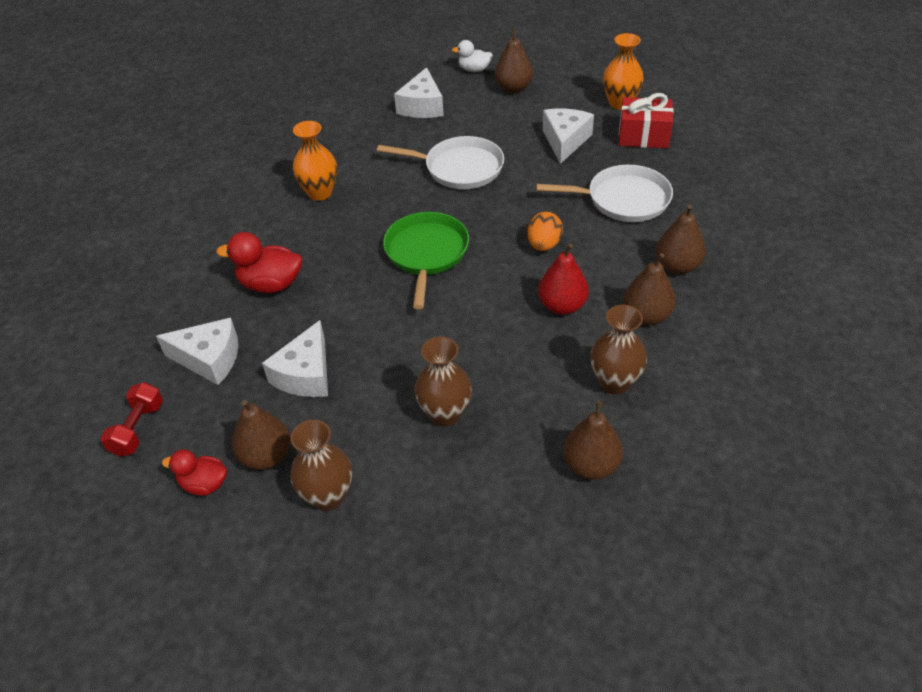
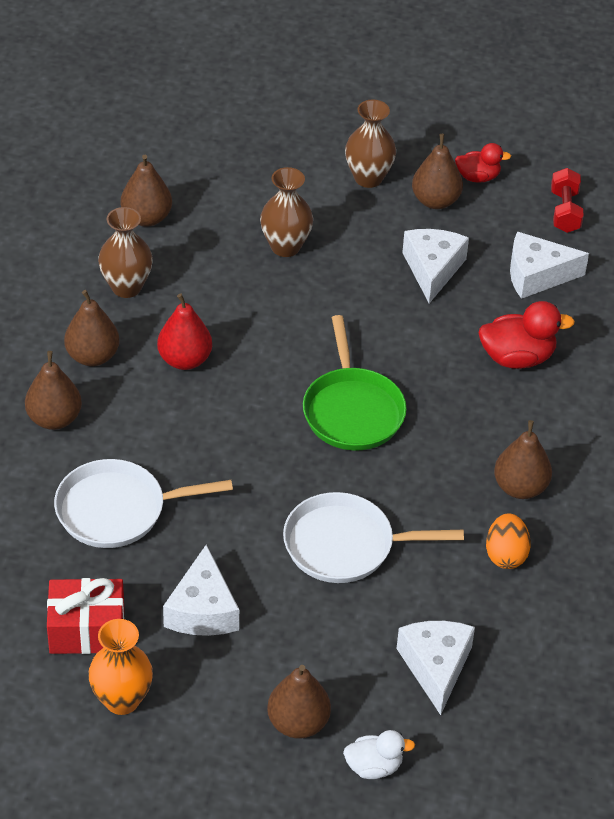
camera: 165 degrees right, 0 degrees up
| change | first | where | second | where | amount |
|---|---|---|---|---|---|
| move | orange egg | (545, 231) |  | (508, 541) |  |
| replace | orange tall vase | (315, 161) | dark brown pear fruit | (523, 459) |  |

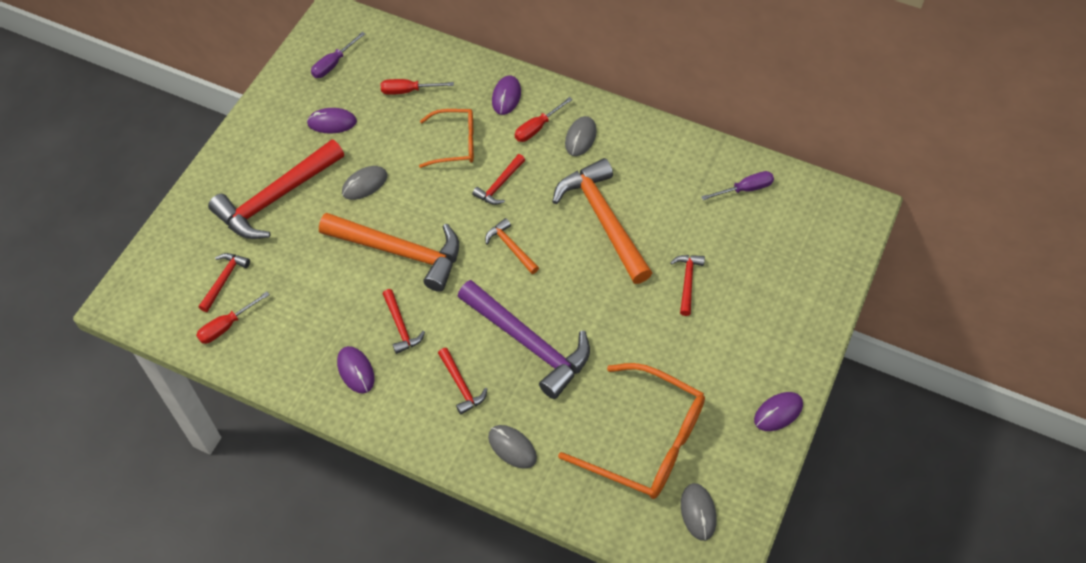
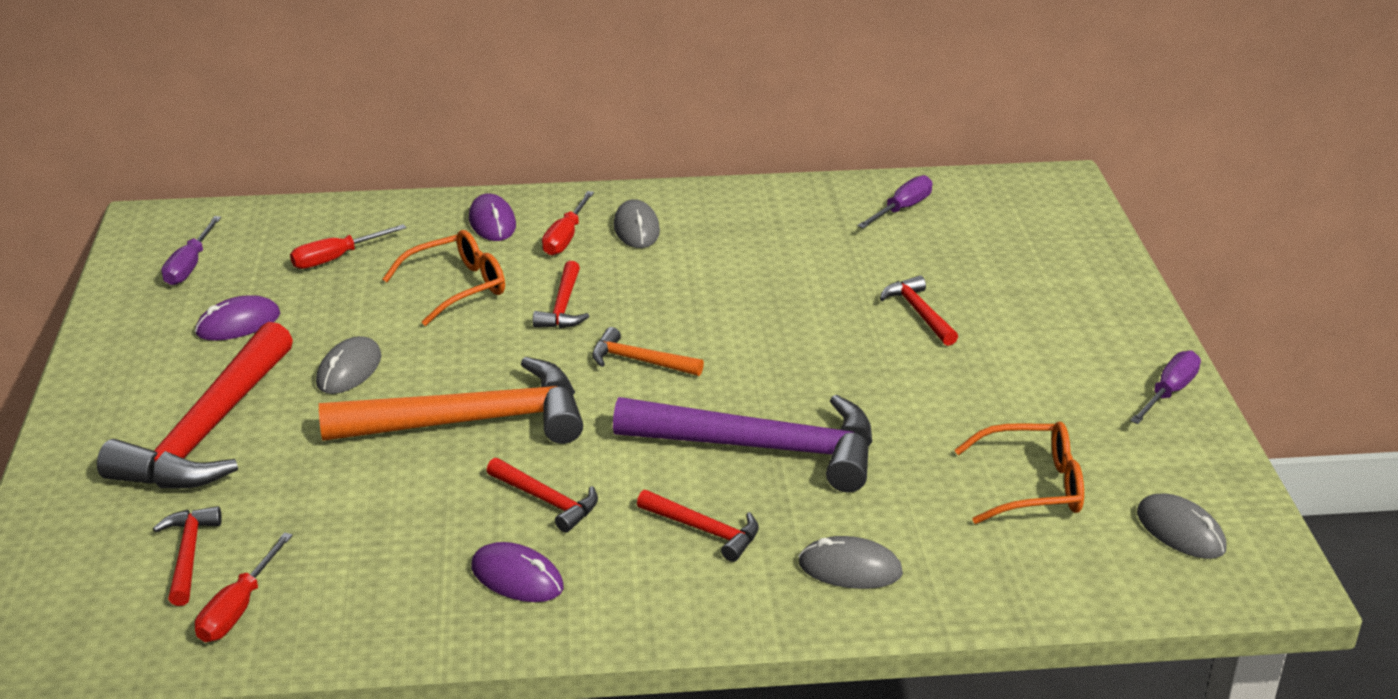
camera: 30 degrees left, 25 degrees down
| change | first | where | second | where | amount |
|---|---|---|---|---|---|
| delete | orange carpenter's hammer | (602, 221) |  |  |  |
| replace | violet mouse | (778, 411) | violet hand screwdriver | (1165, 387) |  |
| resize | orange spectacles | (631, 431) |  | (1019, 473) | x0.59 |

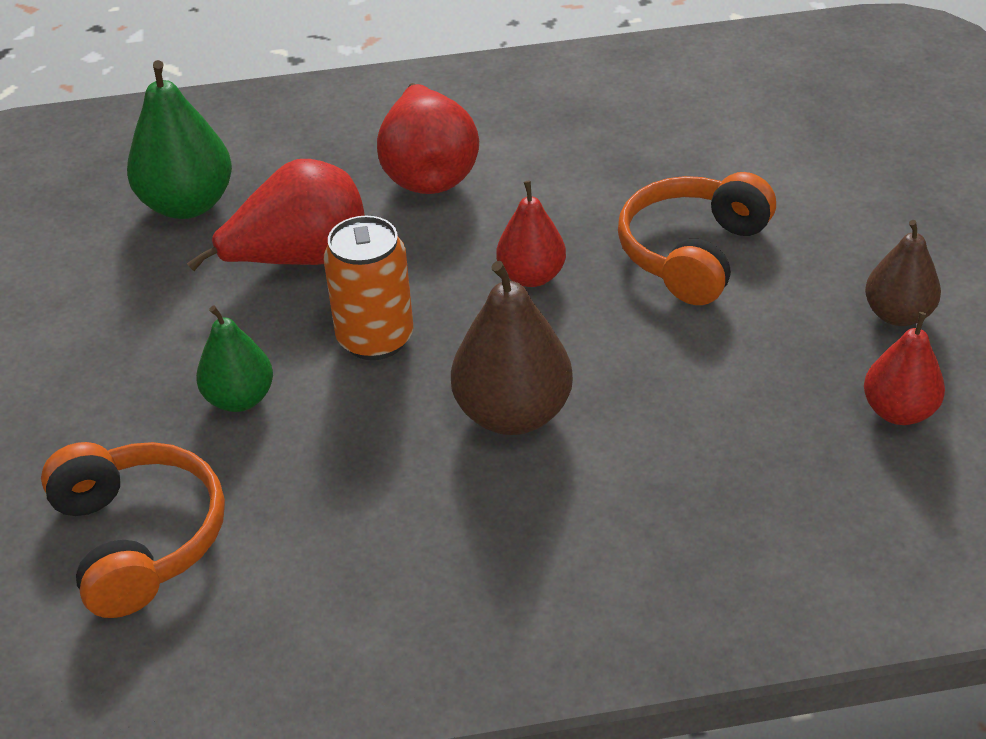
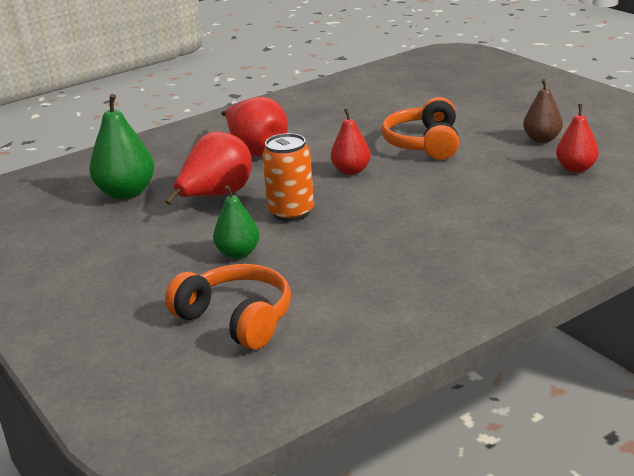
camera: 25 degrees left, 15 degrees down
| change | first | where | second | where | amount |
|---|---|---|---|---|---|
| delete | dark brown pear fruit | (512, 348) |  |  |  |

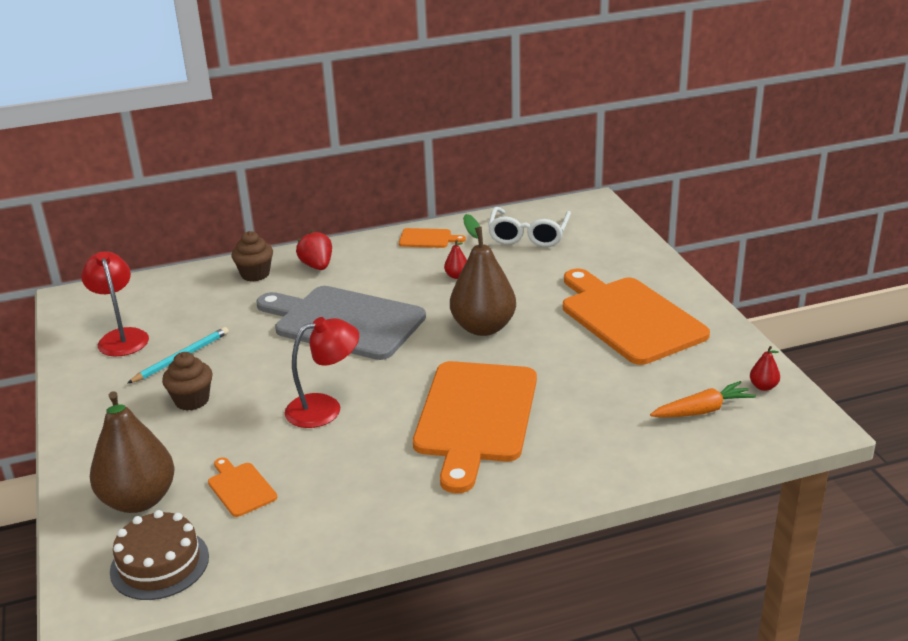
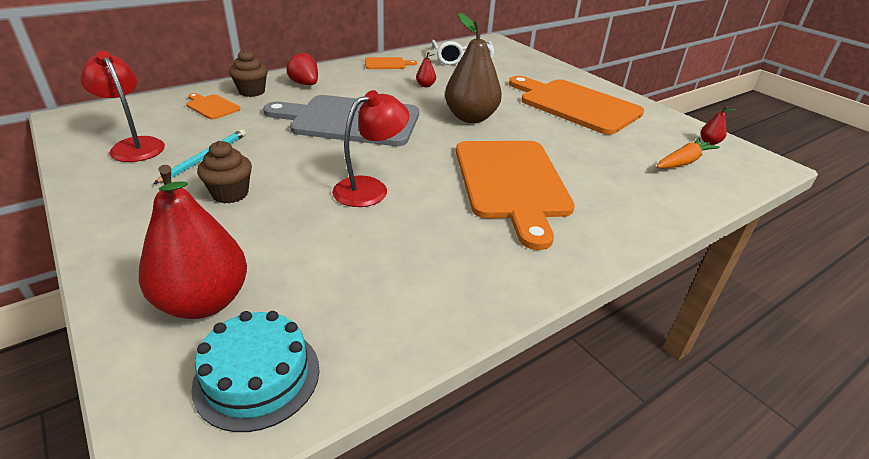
camera: 20 degrees left, 5 degrees up
| change | first | where | second | where | amount |
|---|---|---|---|---|---|
| move | orange cutting board | (242, 487) |  | (213, 106) |  |
| recolor | dark brown pear fruit | (132, 452) | crimson pear fruit | (193, 242) |  |
| recolor | dark brown layer cake | (159, 555) | teal layer cake | (255, 371) |  |

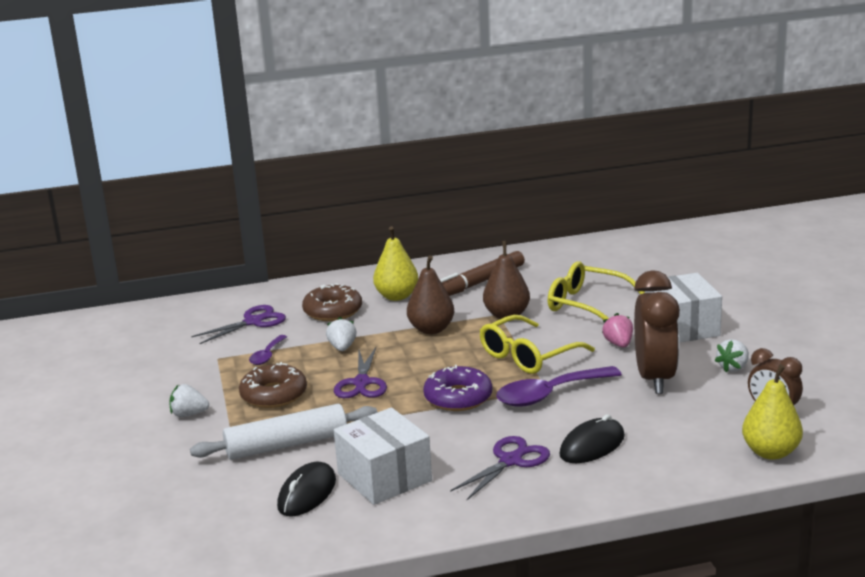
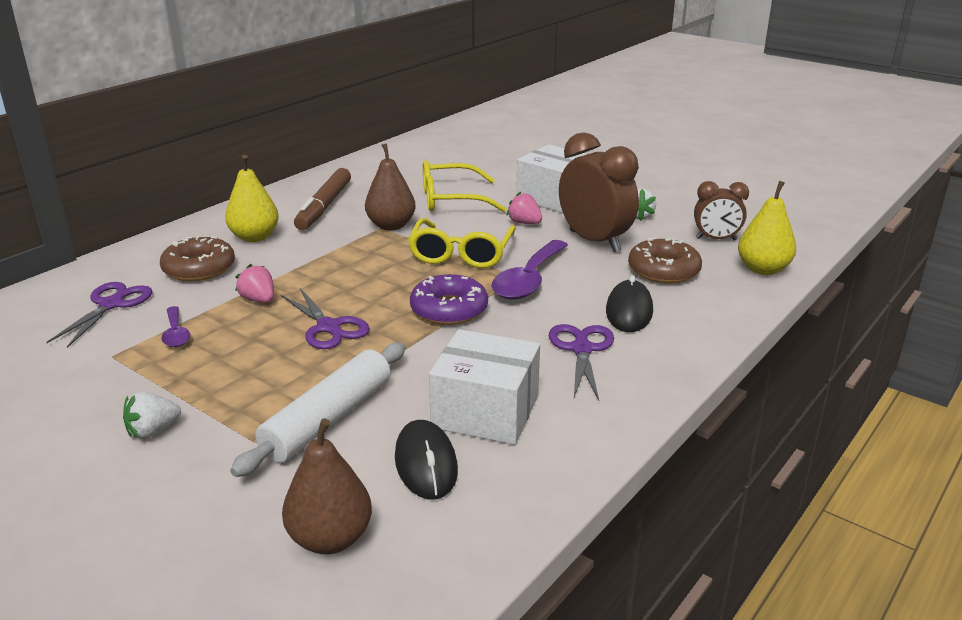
camera: 40 degrees left, 5 degrees up
| change | first | where | second | where | amount |
|---|---|---|---|---|---|
| move | dark brown doughnut | (273, 385) |  | (665, 260) |  |
| move | dark brown pear fruit | (430, 294) |  | (327, 486) |  |
| recolor | snow-white berry | (341, 334) | rose-pink berry | (254, 283) |  |

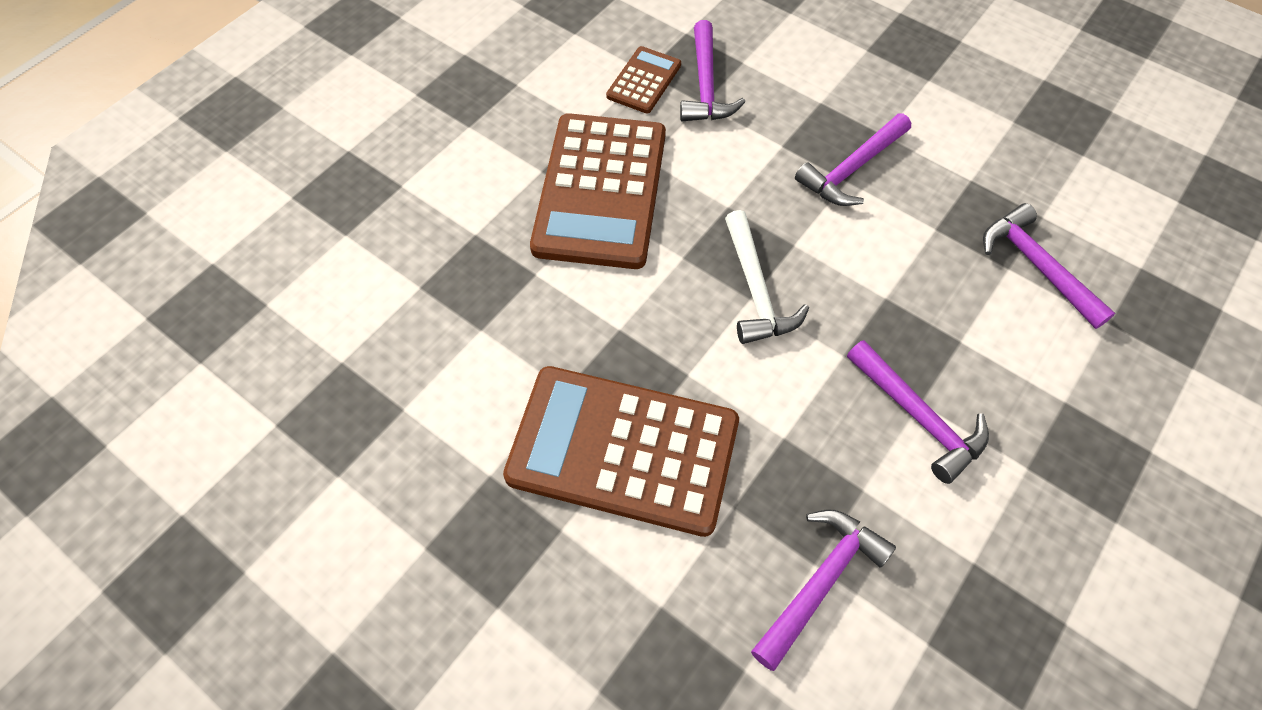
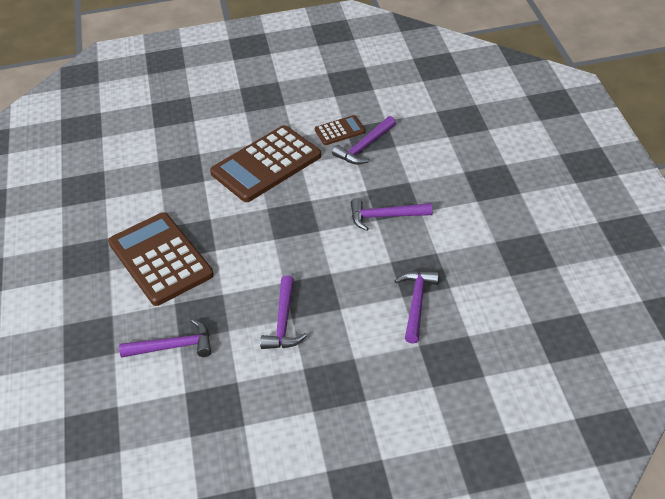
camera: 45 degrees right, 15 degrees down
| change | first | where | second | where | amount |
|---|---|---|---|---|---|
| delete | snow-white carpenter's hammer | (767, 277) |  |  |  |

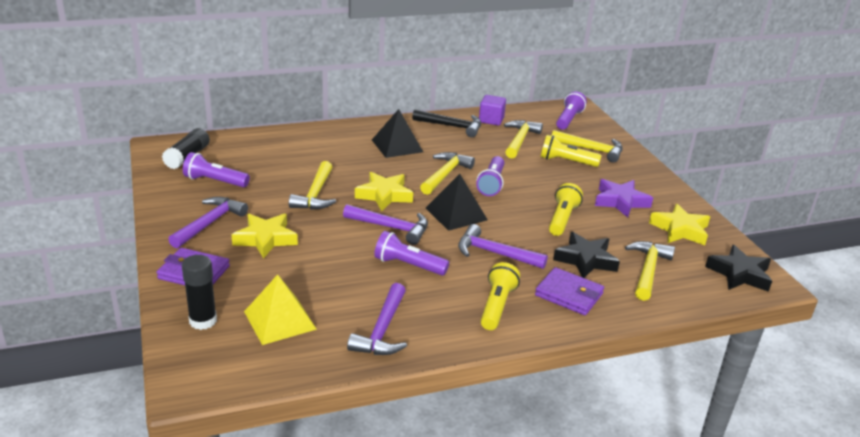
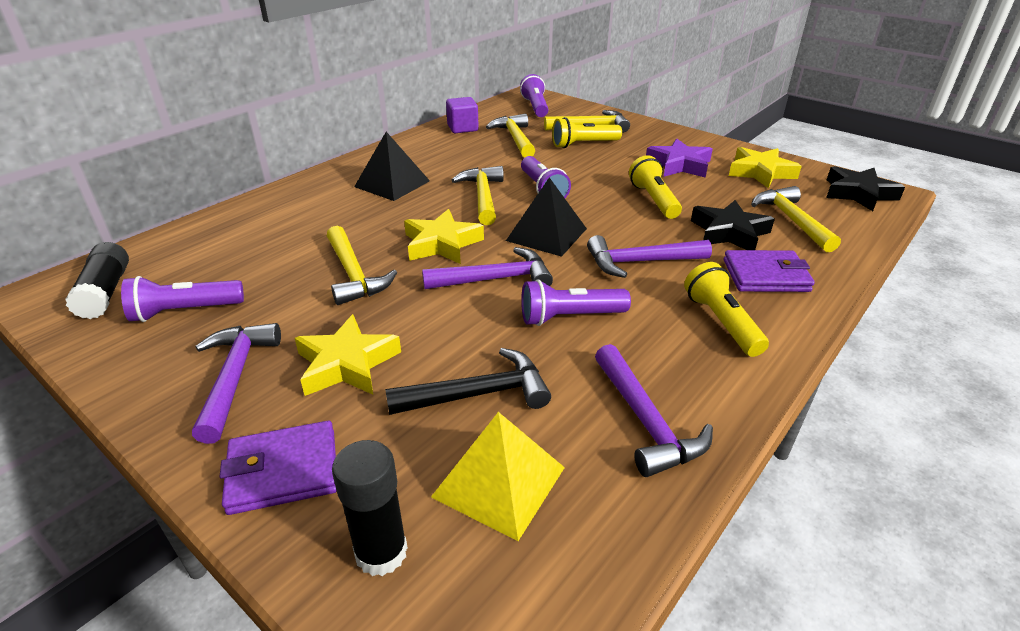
camera: 30 degrees left, 5 degrees up
| change | first | where | second | where | amount |
|---|---|---|---|---|---|
| move | ebony carpenter's hammer | (446, 123) |  | (468, 381) |  |

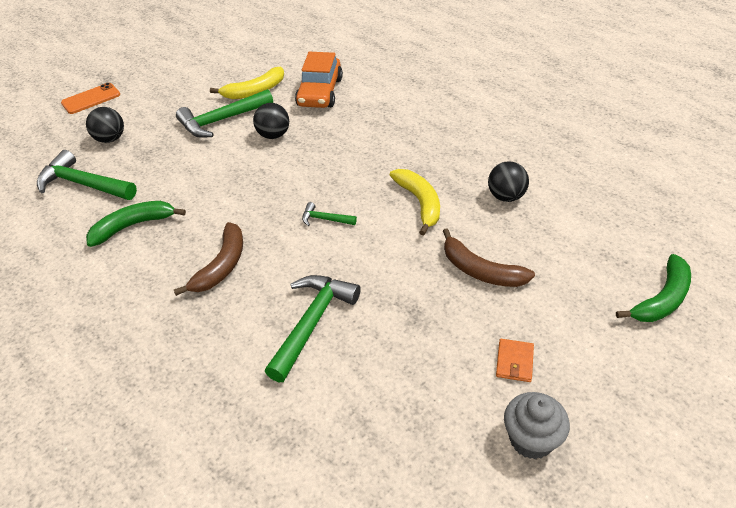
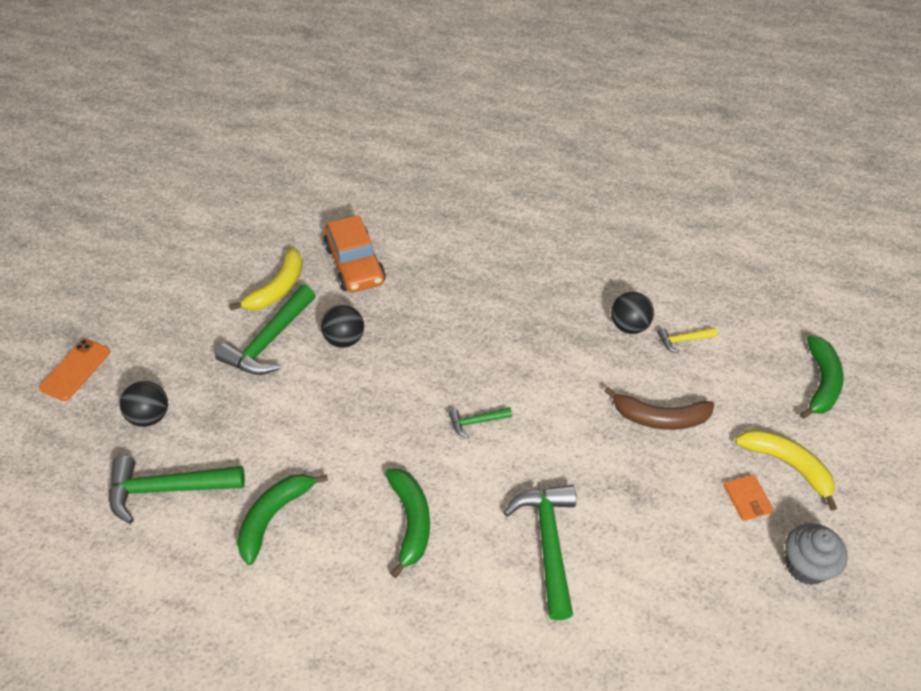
camera: 30 degrees left, 5 degrees up
| change | first | where | second | where | amount |
|---|---|---|---|---|---|
| insert |  |  | golden carpenter's hammer | (687, 340) |  |
| move | golden toy banana | (415, 202) |  | (786, 470) |  |
| recolor | dark brown toy banana | (208, 259) | green toy banana | (407, 523) |  |

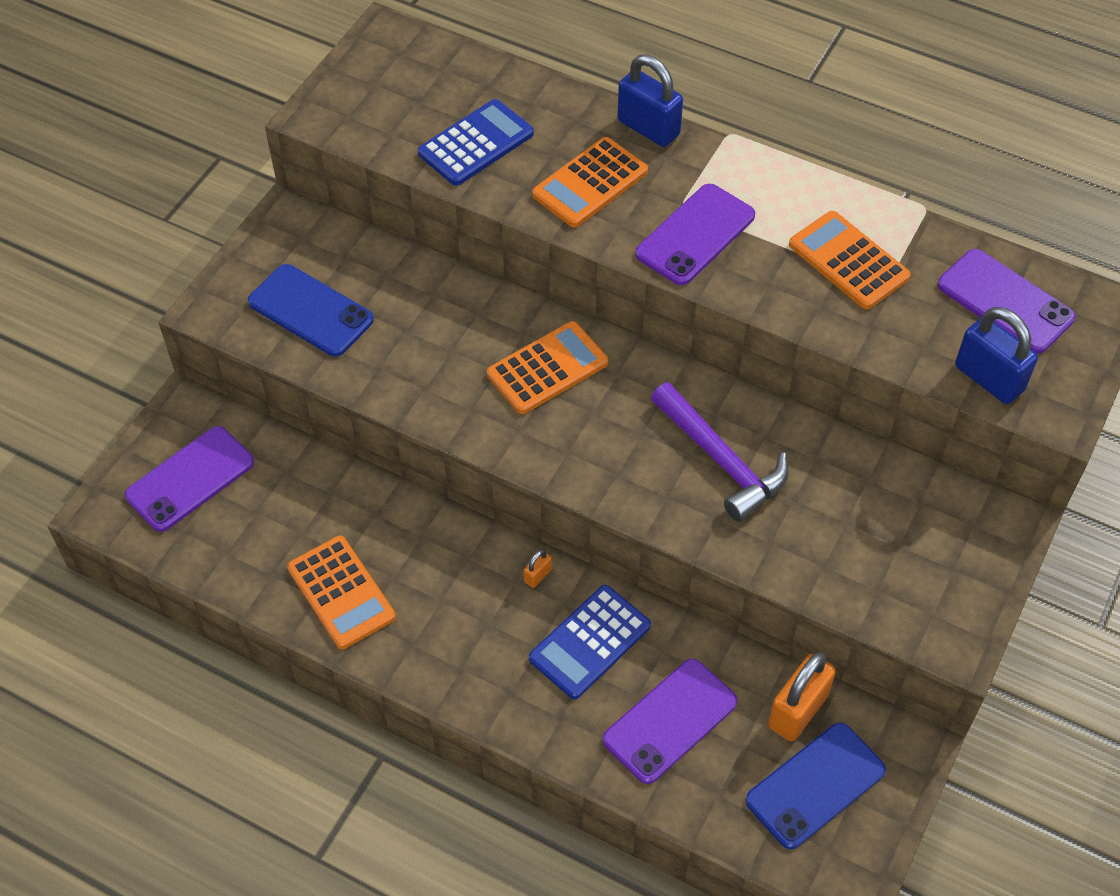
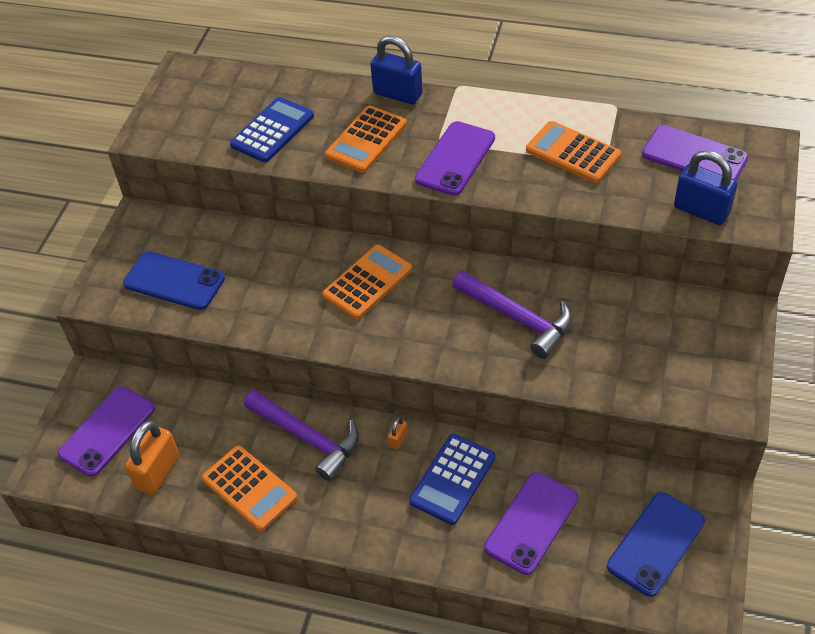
camera: 10 degrees left, 5 degrees down
| change | first | where | second | where | amount |
|---|---|---|---|---|---|
| insert |  |  | violet carpenter's hammer | (301, 435) |  |
| move | orange padlock | (802, 697) |  | (152, 458) |  |

